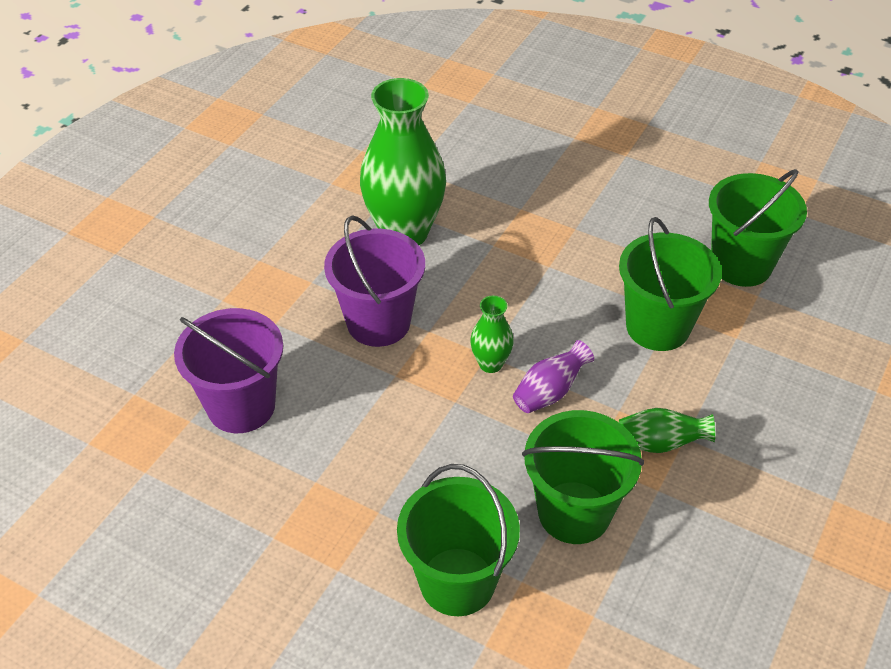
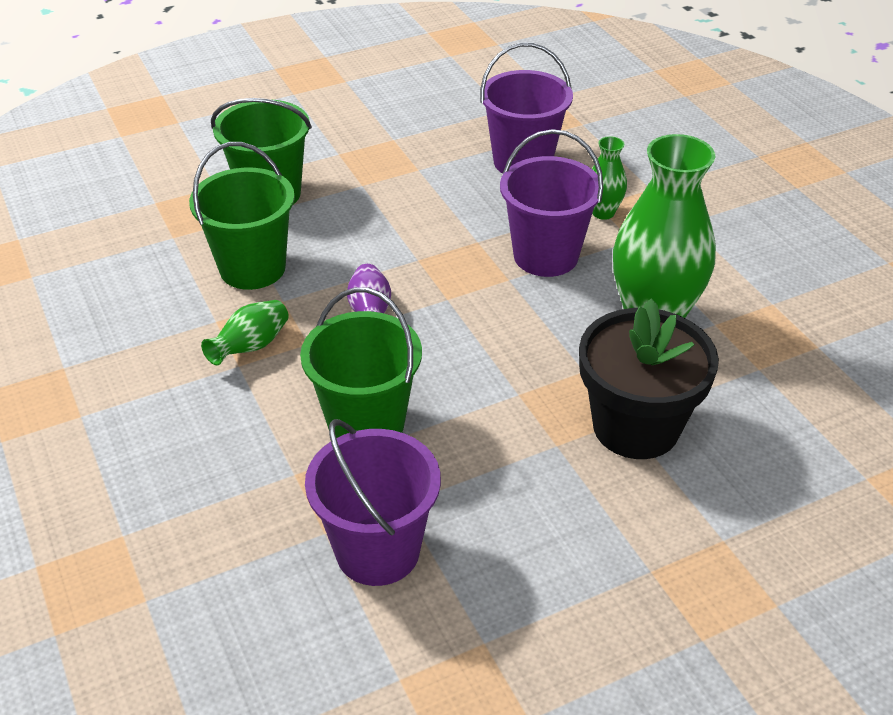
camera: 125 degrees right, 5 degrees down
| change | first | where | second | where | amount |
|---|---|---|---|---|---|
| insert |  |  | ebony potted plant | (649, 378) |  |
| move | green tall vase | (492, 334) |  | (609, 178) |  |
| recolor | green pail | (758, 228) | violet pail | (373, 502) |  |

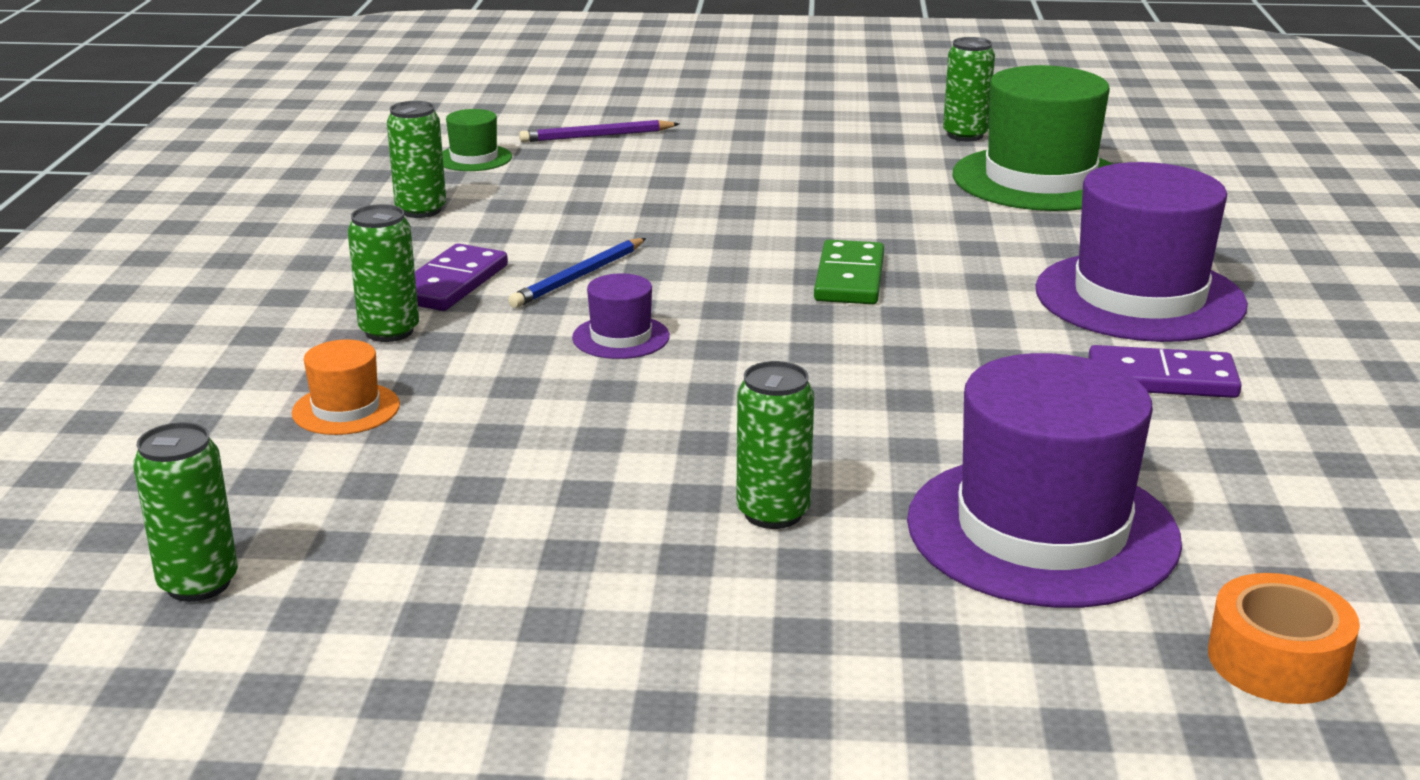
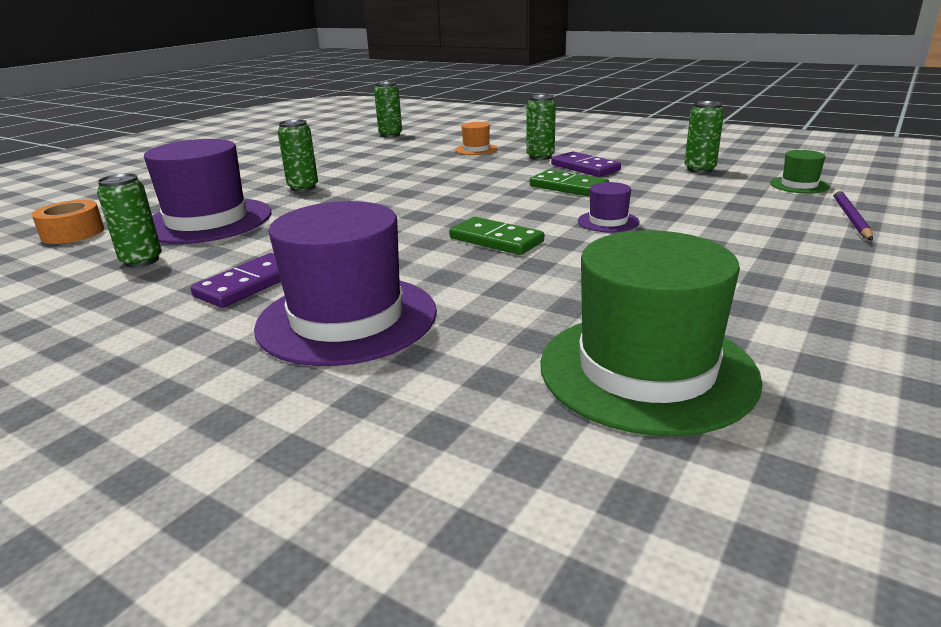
camera: 120 degrees right, 0 degrees up
| change | first | where | second | where | amount |
|---|---|---|---|---|---|
| move | violet hat | (621, 316) |  | (609, 207) |  |
| move | green soda can | (969, 89) |  | (129, 220) |  |
| replace | royal blue pencil | (577, 273) | green domino piece | (569, 183) |  |

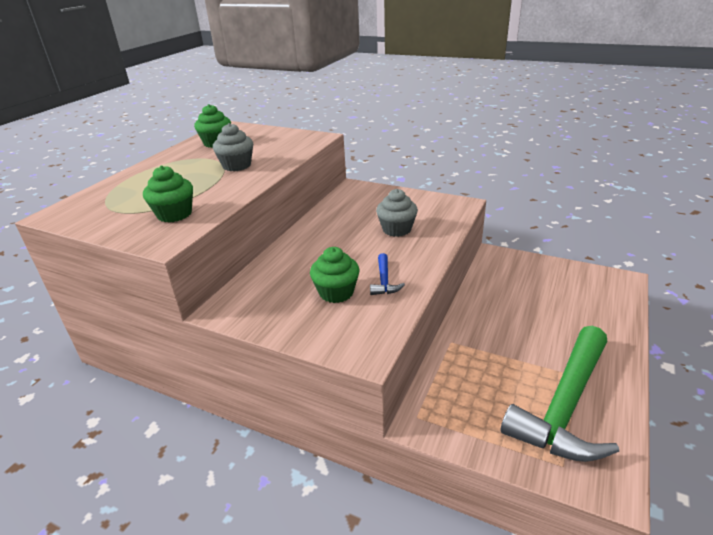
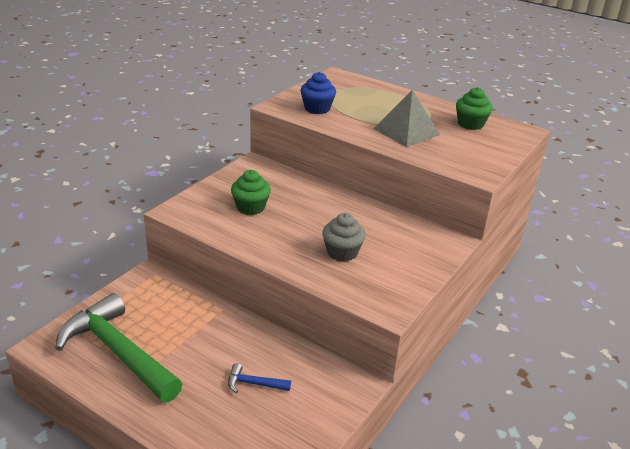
camera: 95 degrees right, 0 degrees up
| change | first | where | second | where | amount |
|---|---|---|---|---|---|
| move | royal blue carpenter's hammer | (387, 274) |  | (259, 378) |  |
| replace | ash-grey muffin | (233, 147) | ash-grey solid pyramid | (406, 118) |  |
| recolor | green muffin | (168, 194) | royal blue muffin | (318, 93) |  |

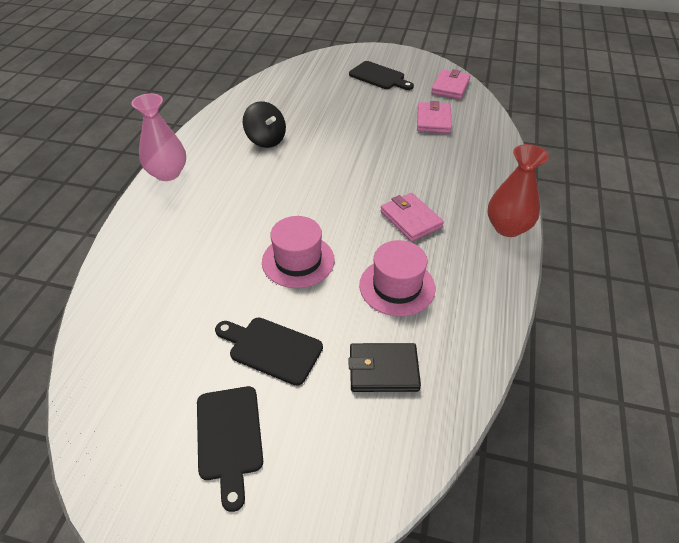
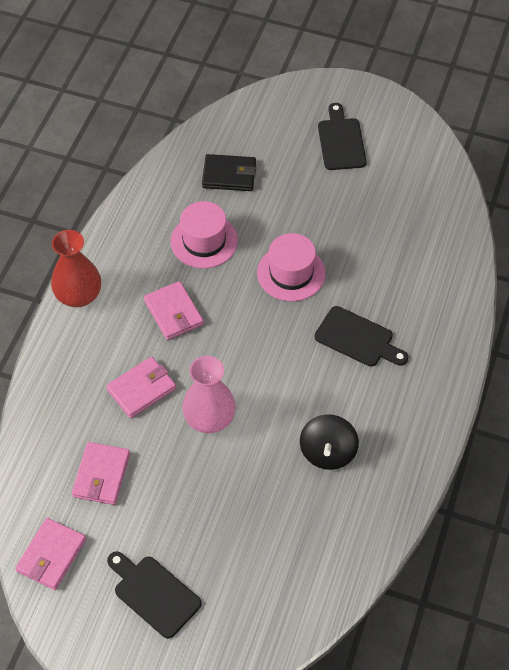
camera: 175 degrees left, 10 degrees up
| change | first | where | second | where | amount |
|---|---|---|---|---|---|
| insert |  |  | rose-pink card wallet | (141, 387) |  |
| move | rose-pink tall vase | (158, 137) |  | (209, 394) |  |
| move | ebony cutting board | (269, 352) |  | (361, 336) |  |
| rotate | ebony spinning top | (264, 124) |  | (329, 442) | 135 degrees counterclockwise |

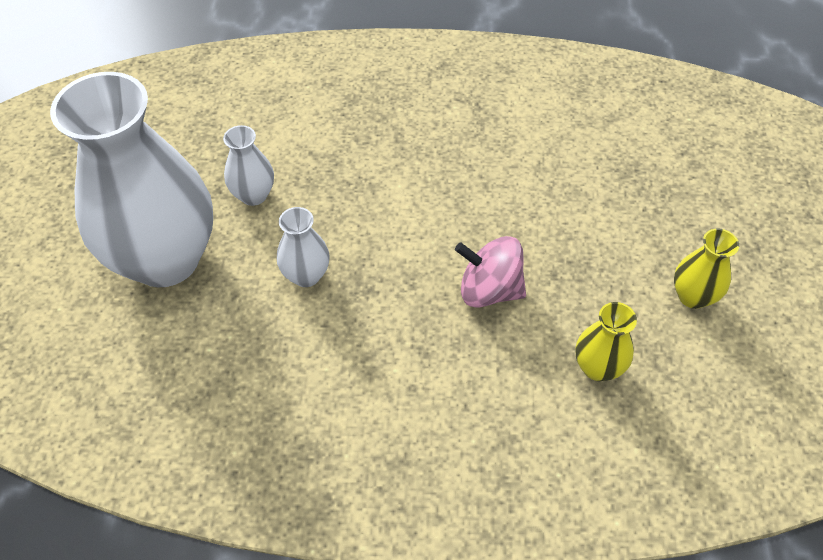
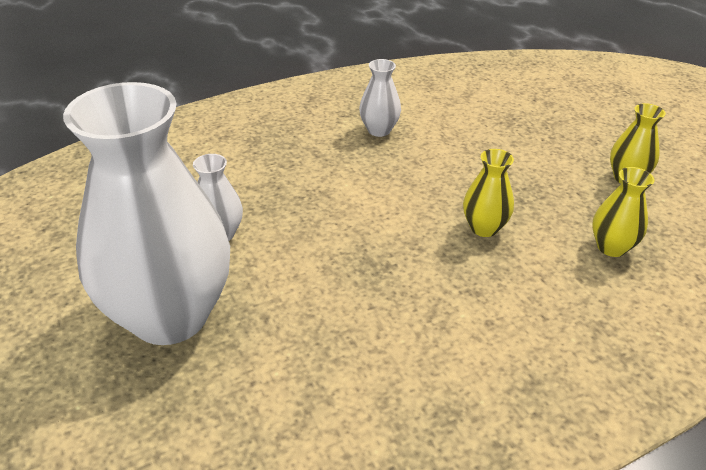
camera: 30 degrees left, 15 degrees down
| change | first | where | second | where | amount |
|---|---|---|---|---|---|
| move | snow-white tall vase | (303, 247) |  | (380, 98) |  |
| replace | rose-pink spinning top | (490, 272) | golden tall vase | (488, 193) |  |

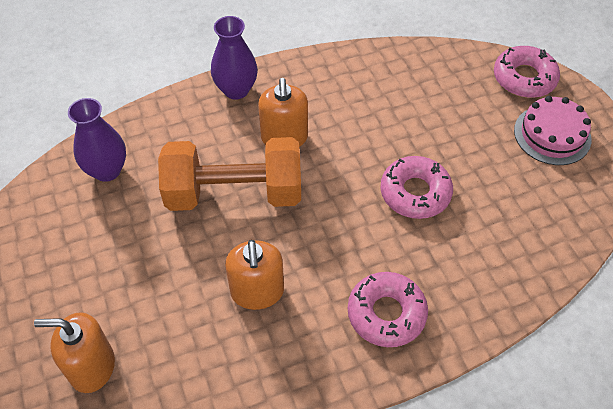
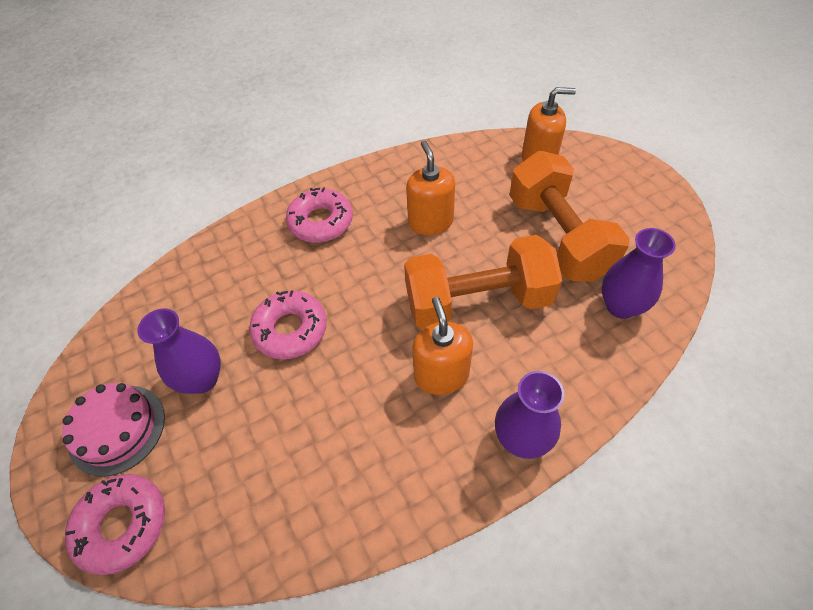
camera: 175 degrees right, 0 degrees up
| change | first | where | second | where | amount |
|---|---|---|---|---|---|
| insert |  |  | violet tall vase | (179, 351) |  |
| insert |  |  | orange dumbbell | (569, 216) |  |

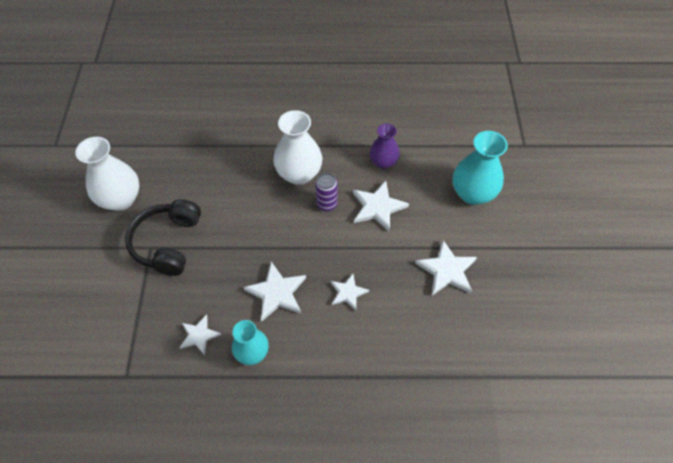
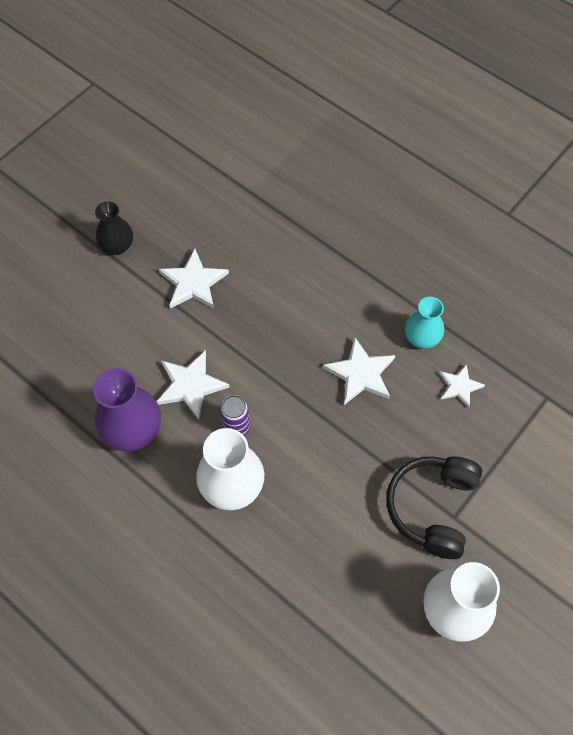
camera: 140 degrees left, 5 degrees up
| change | first | where | second | where | amount |
|---|---|---|---|---|---|
| delete | snow-white star | (349, 292) |  |  |  |
| delete | teal tall vase | (480, 168) |  |  |  |
| insert |  |  | ebony tall vase | (114, 228) |  |
| rotate | ebony over-ear headphones | (163, 237) |  | (434, 507) | 150 degrees clockwise |
| resize | violet tall vase | (384, 146) |  | (127, 409) | x1.58 |

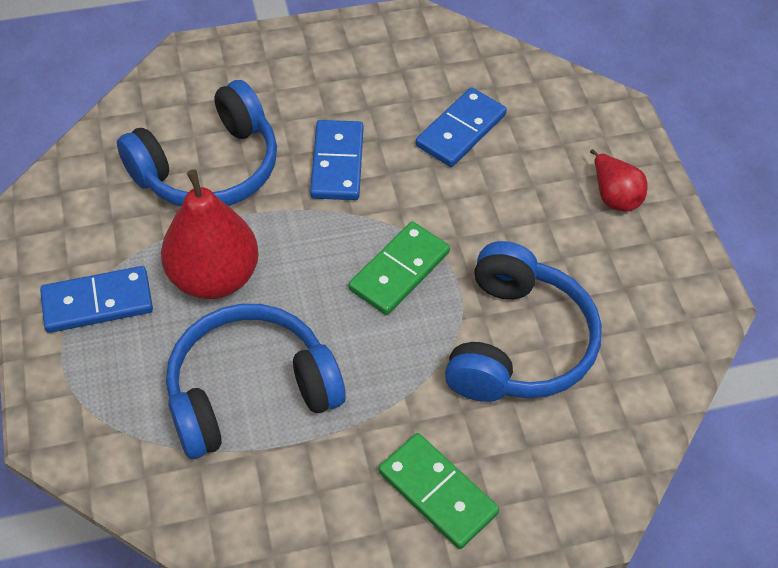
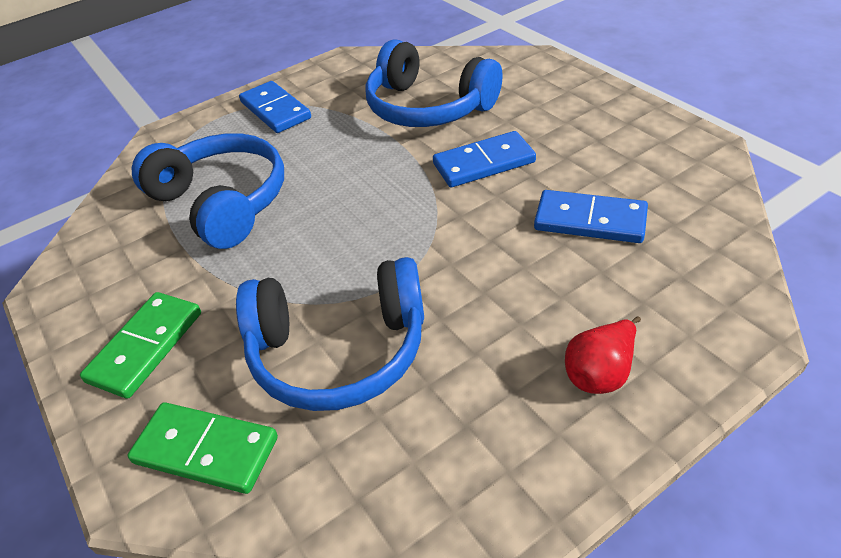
camera: 75 degrees right, 10 degrees down
| change | first | where | second | where | amount |
|---|---|---|---|---|---|
| delete | crimson pear fruit | (210, 234) |  |  |  |
| move | green domino piece | (399, 268) |  | (203, 448) |  |

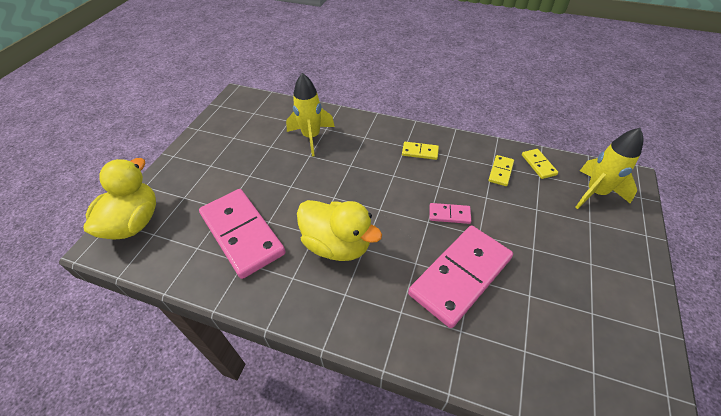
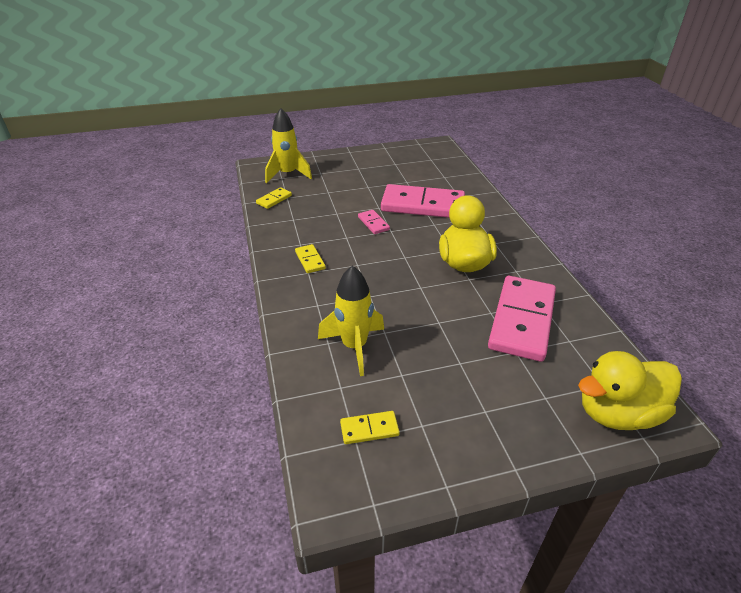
camera: 125 degrees left, 10 degrees down
| change | first | where | second | where | amount |
|---|---|---|---|---|---|
| move | golden domino piece | (501, 170) |  | (370, 427) |  |

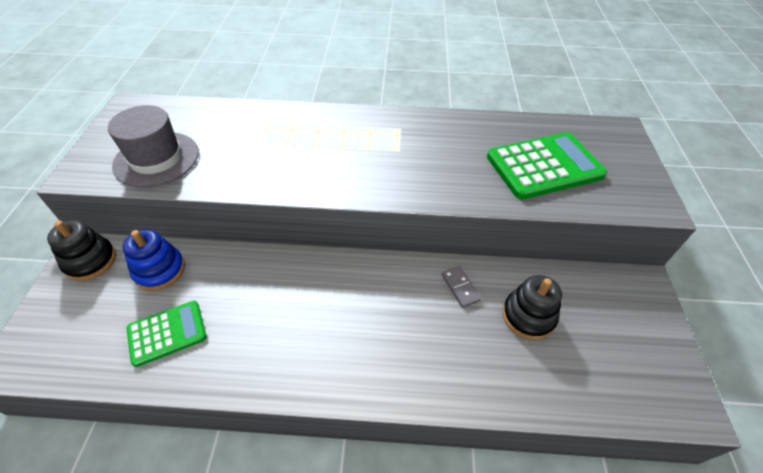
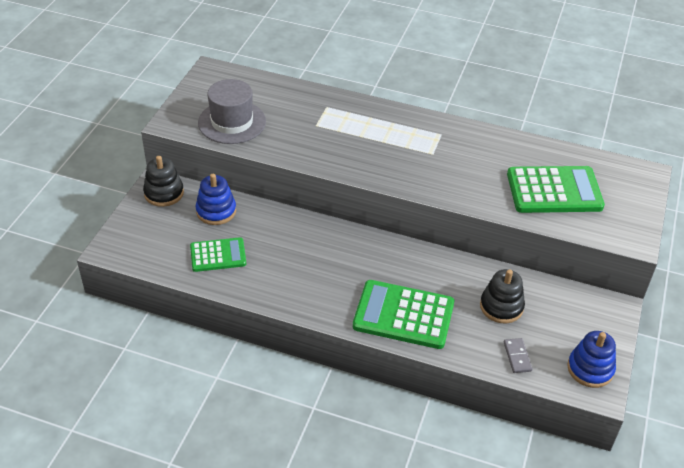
camera: 15 degrees right, 5 degrees down
| change | first | where | second | where | amount |
|---|---|---|---|---|---|
| insert |  |  | green adding machine | (403, 314) |  |
| insert |  |  | royal blue stacking rings | (591, 359) |  |
| move | ash-grey domino piece | (461, 287) |  | (518, 355) |  |

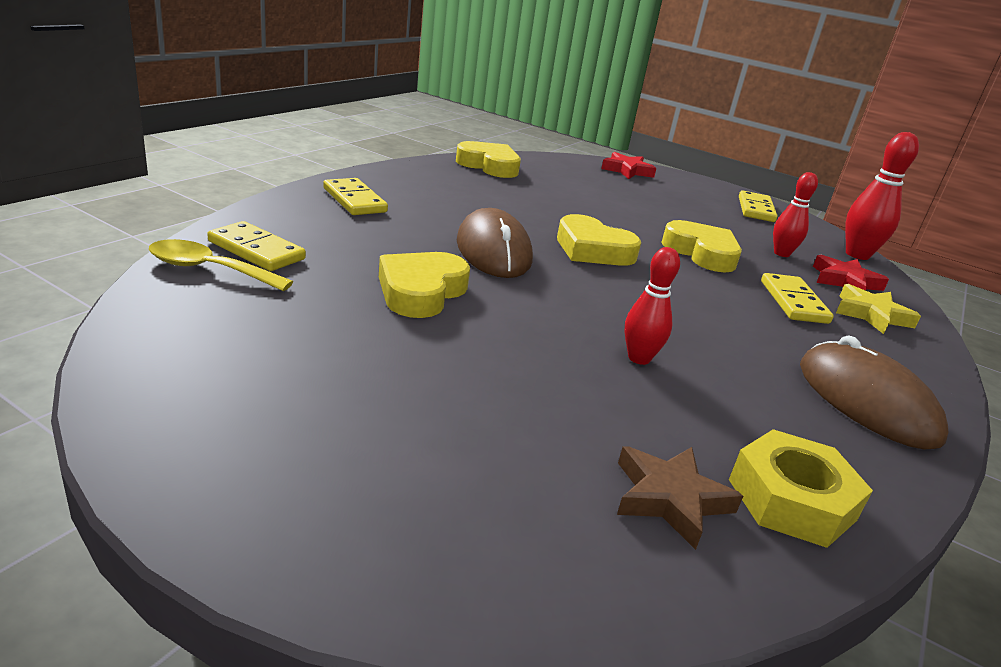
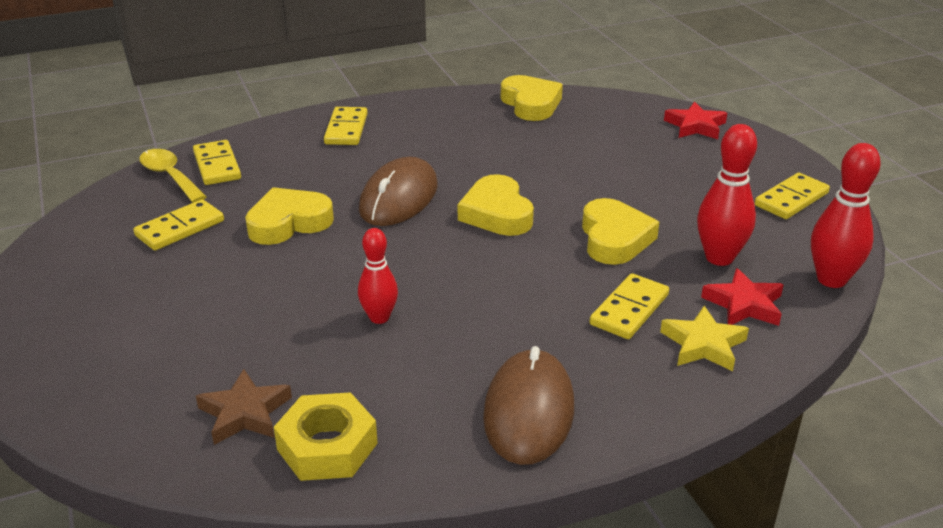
camera: 40 degrees right, 5 degrees up
| change | first | where | second | where | amount |
|---|---|---|---|---|---|
| insert |  |  | golden domino piece | (178, 224) |  |
| resize | crimson bowling pin | (795, 214) |  | (727, 195) | x1.52 |

